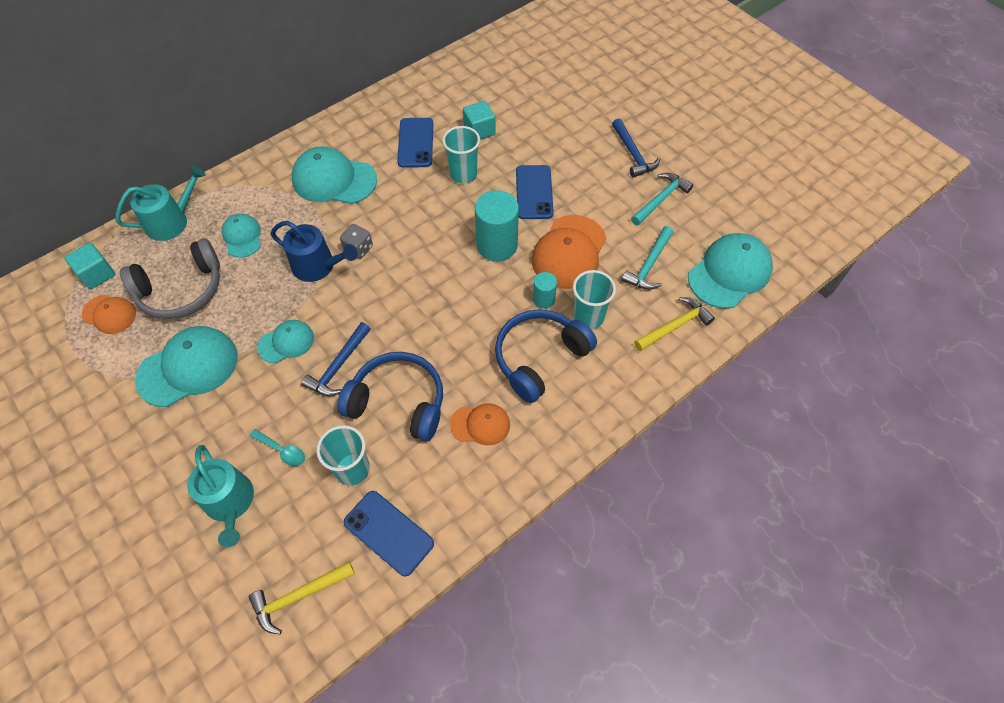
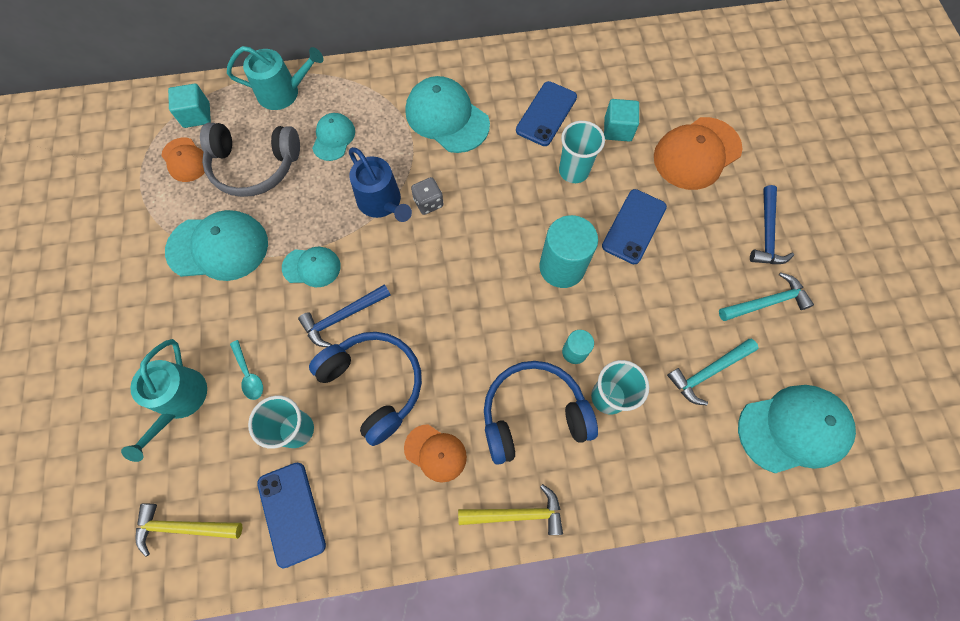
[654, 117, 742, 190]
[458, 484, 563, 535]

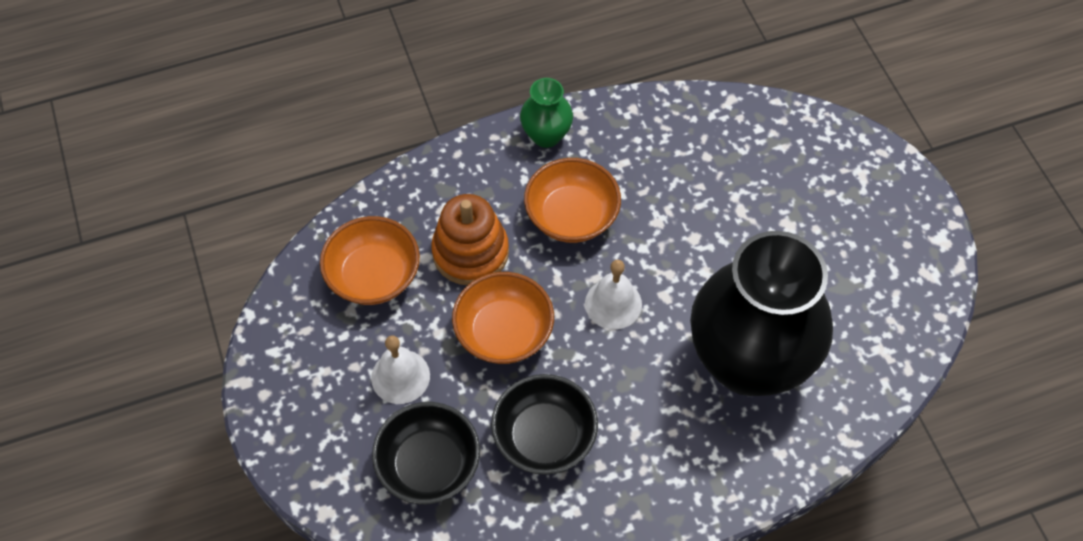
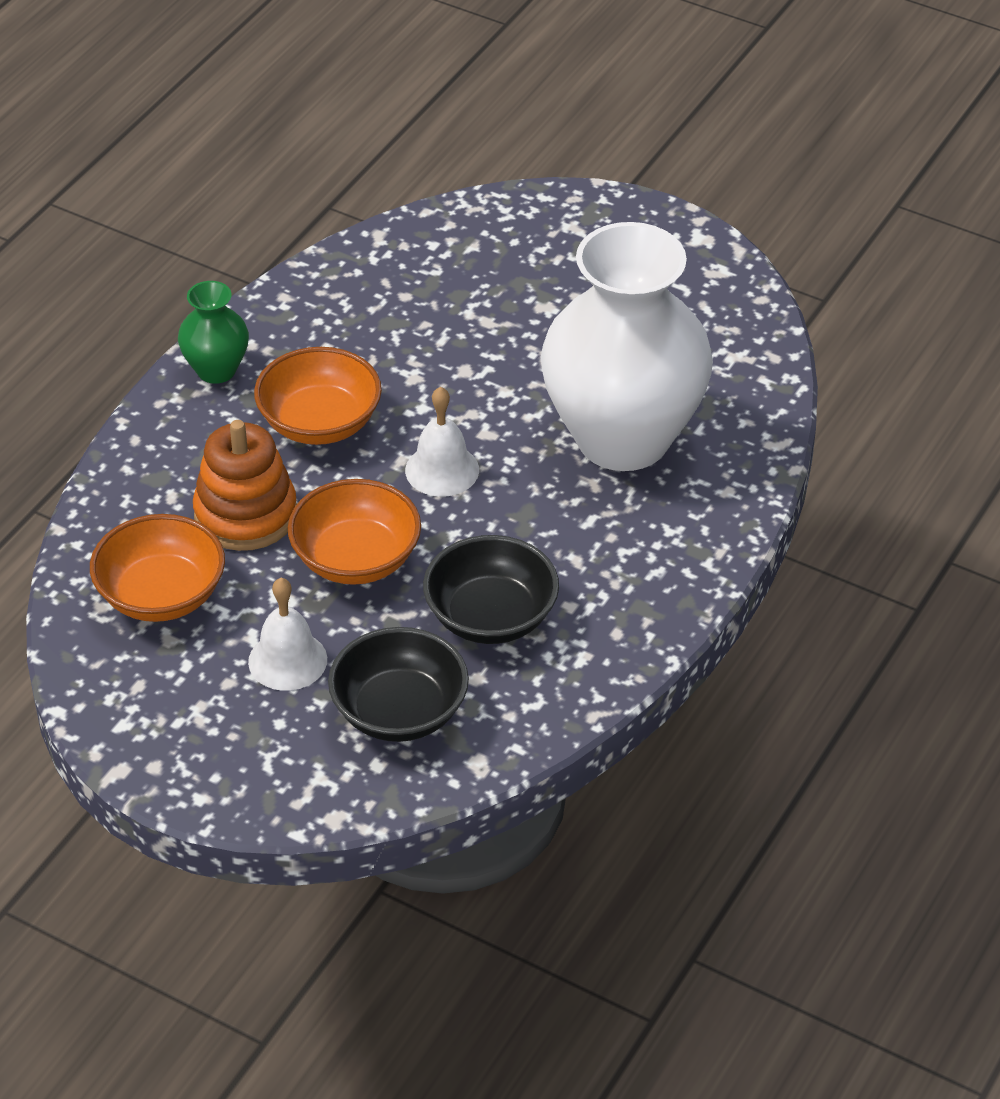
[541, 222, 713, 471]

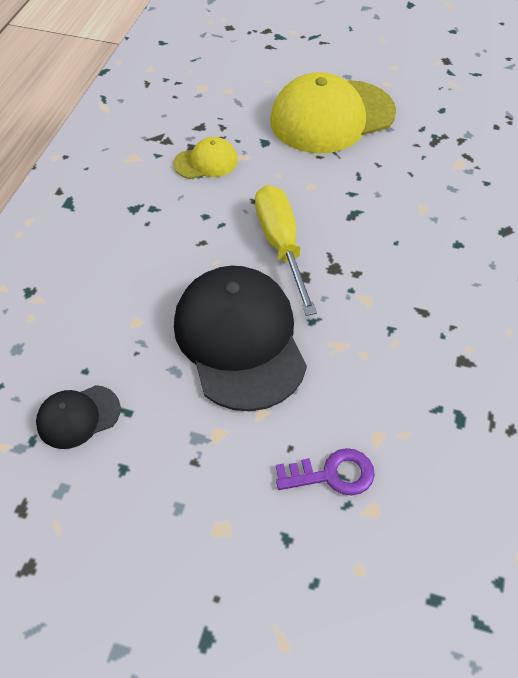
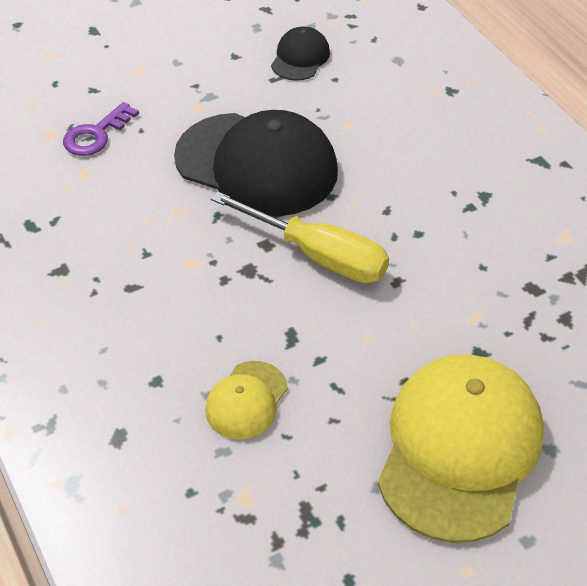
[205, 361, 288, 440]

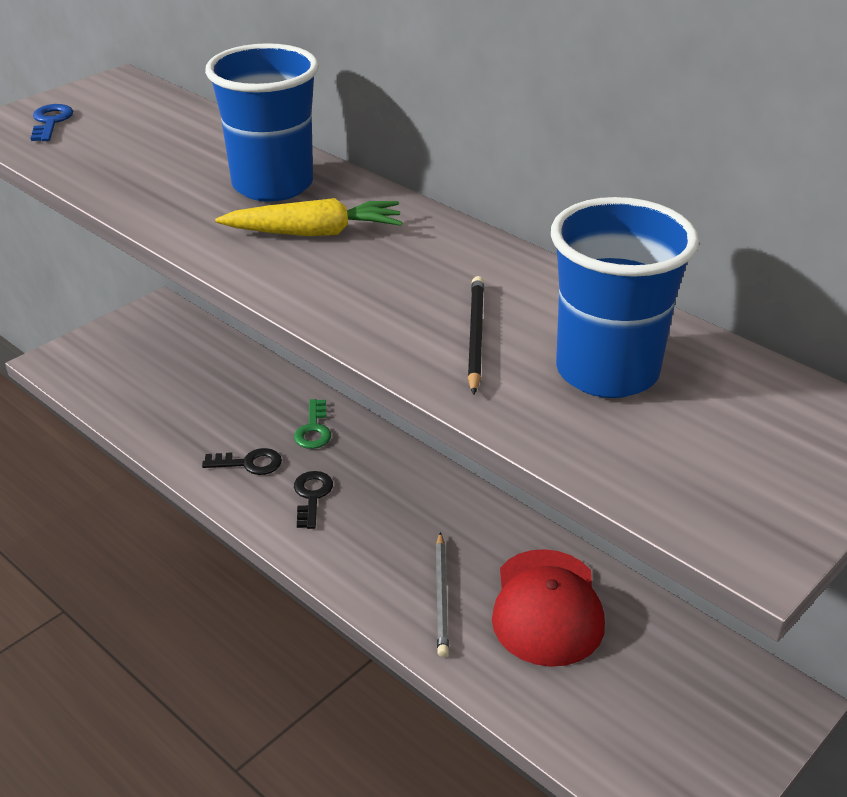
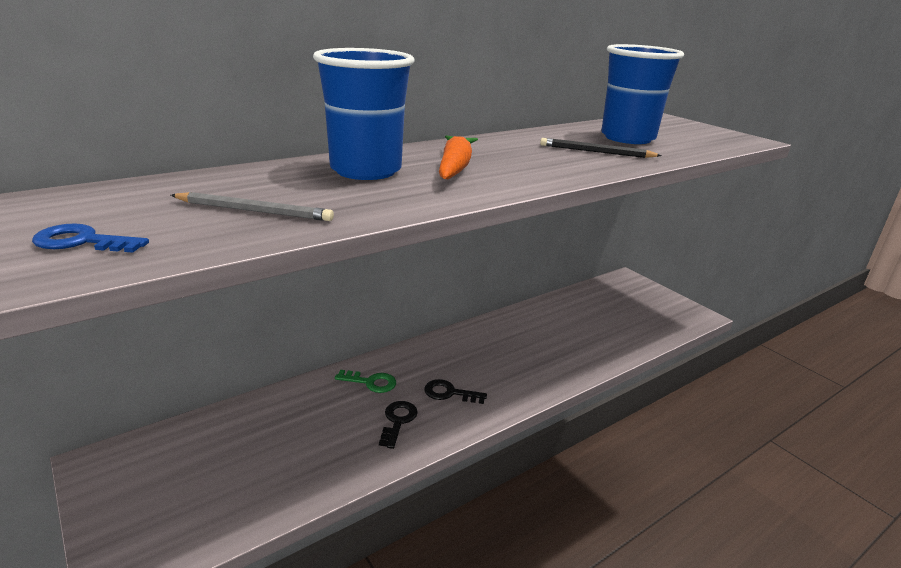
[492, 549, 605, 667] (first image)
[171, 192, 334, 221]
[439, 136, 478, 179]

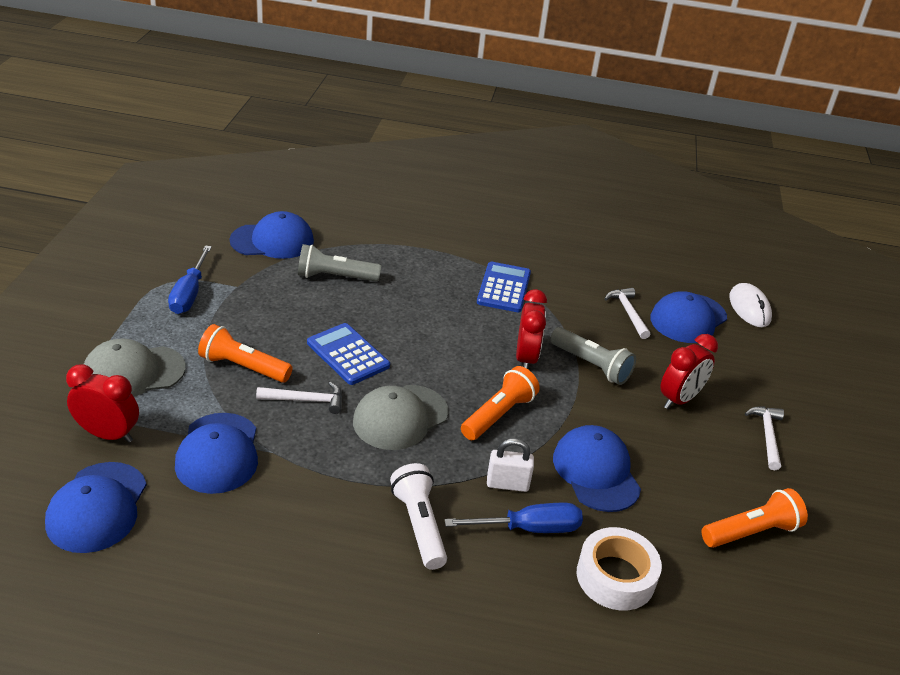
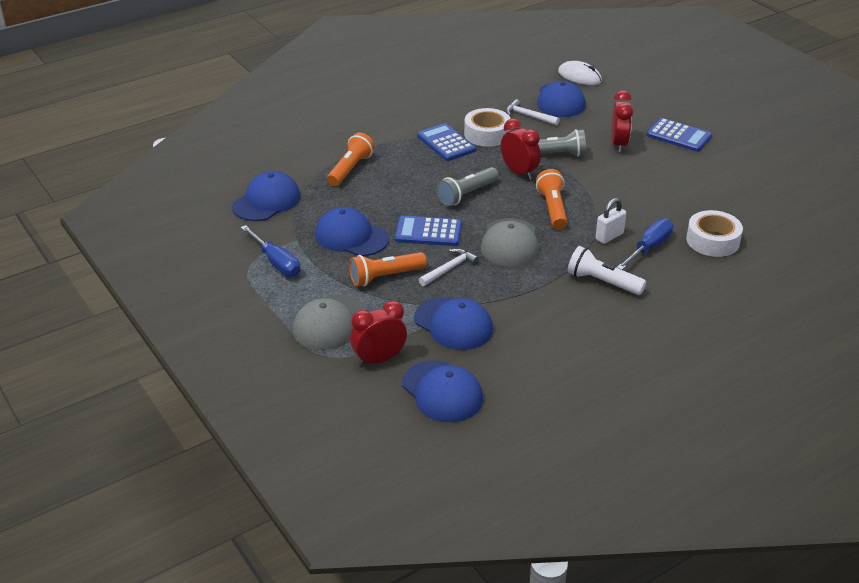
[464, 108, 511, 147]
[436, 167, 499, 206]
[315, 207, 389, 256]
[327, 132, 375, 186]
[647, 118, 712, 152]

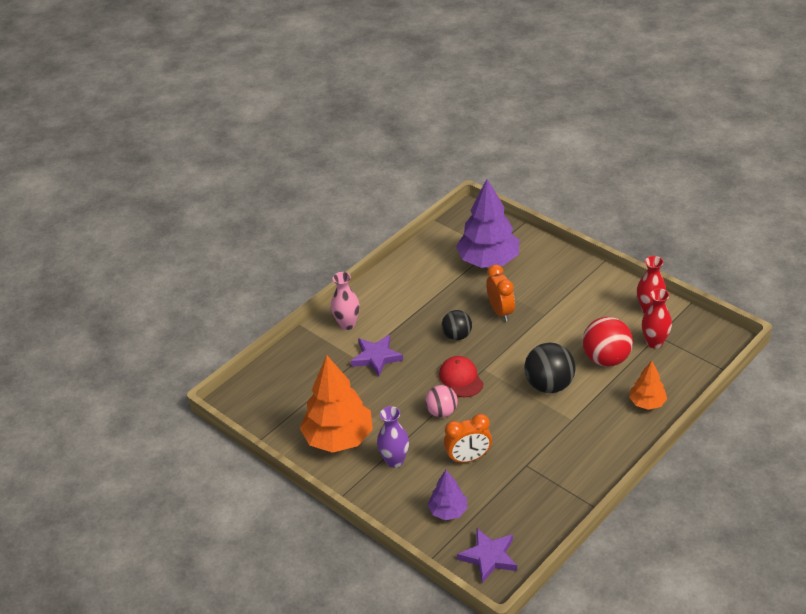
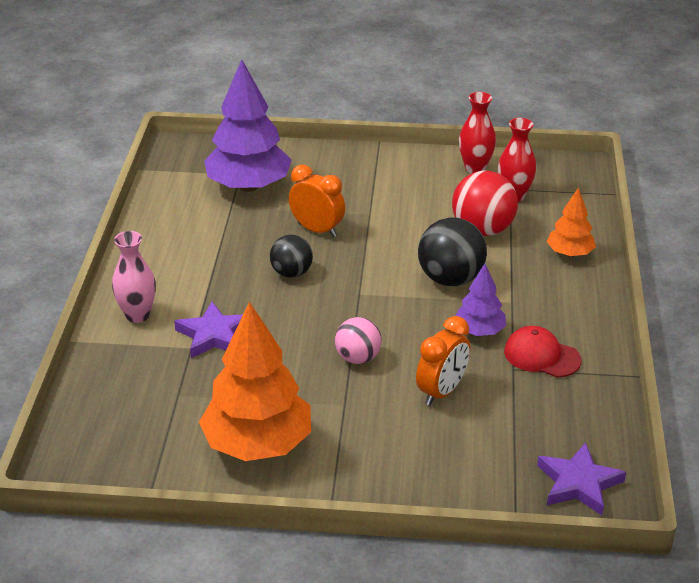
[377, 406, 409, 468] (first image)
[455, 264, 506, 336]
[504, 326, 581, 378]

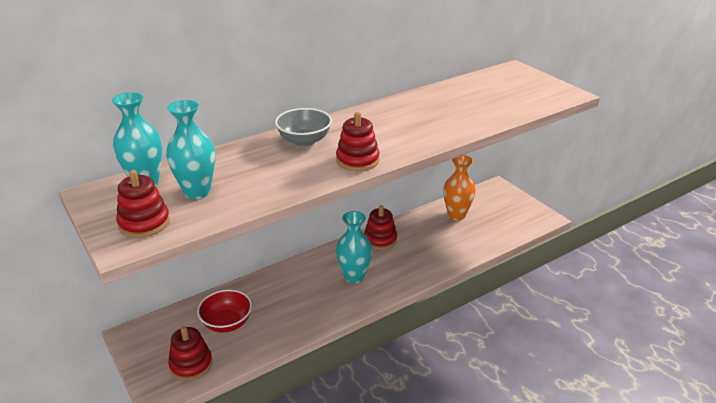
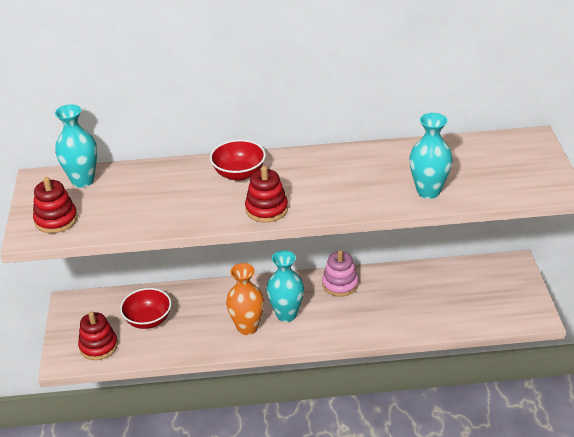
[410, 113, 453, 199]
[226, 263, 264, 335]
[210, 140, 266, 181]
[322, 250, 358, 297]

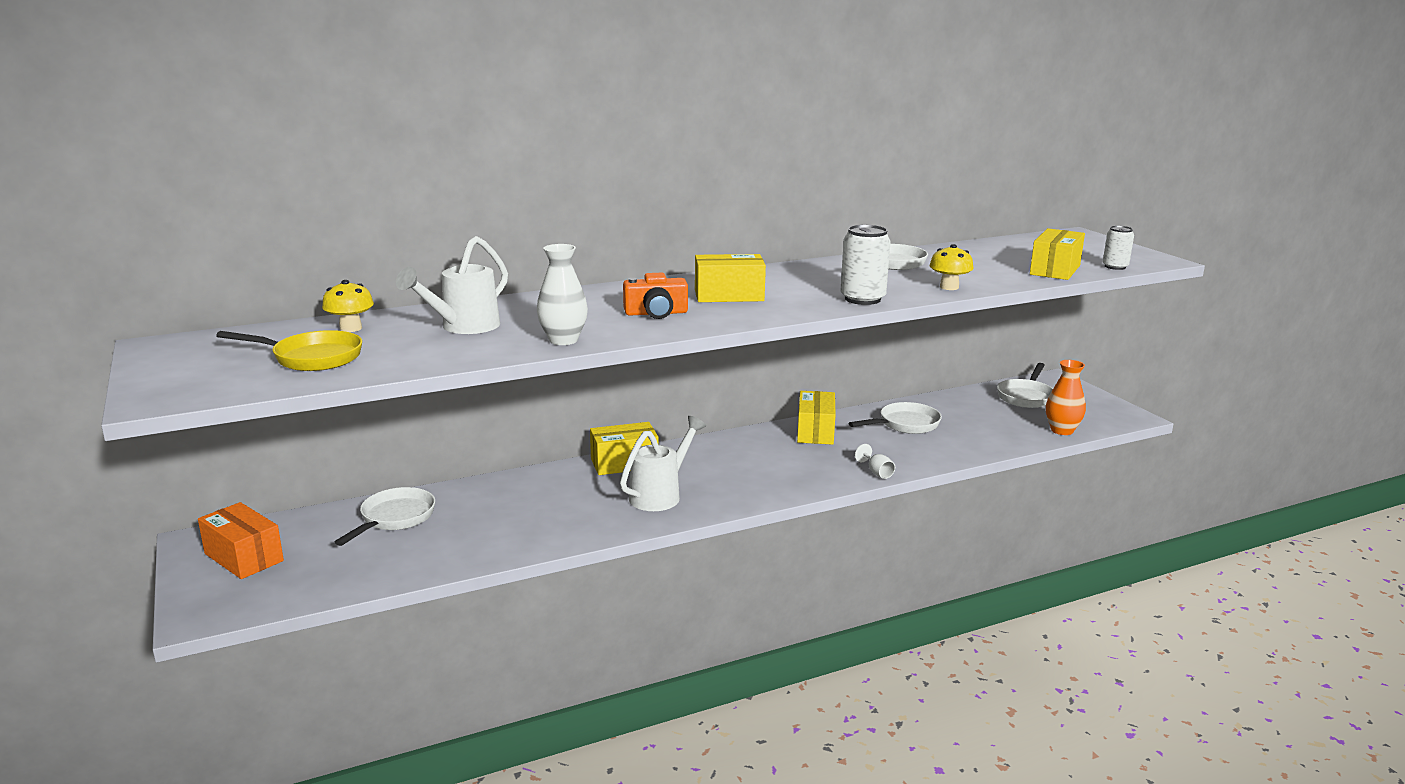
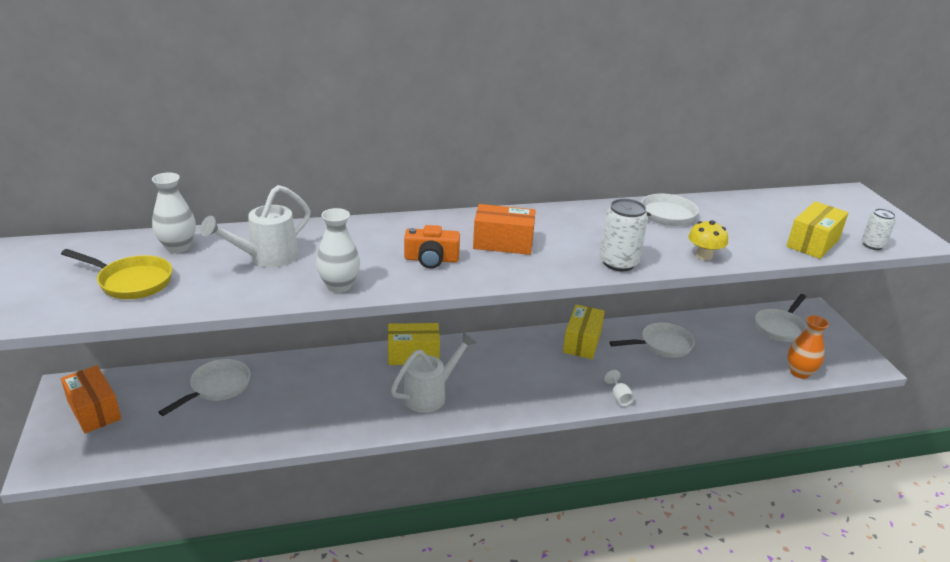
[152, 173, 196, 253]
[473, 204, 536, 255]

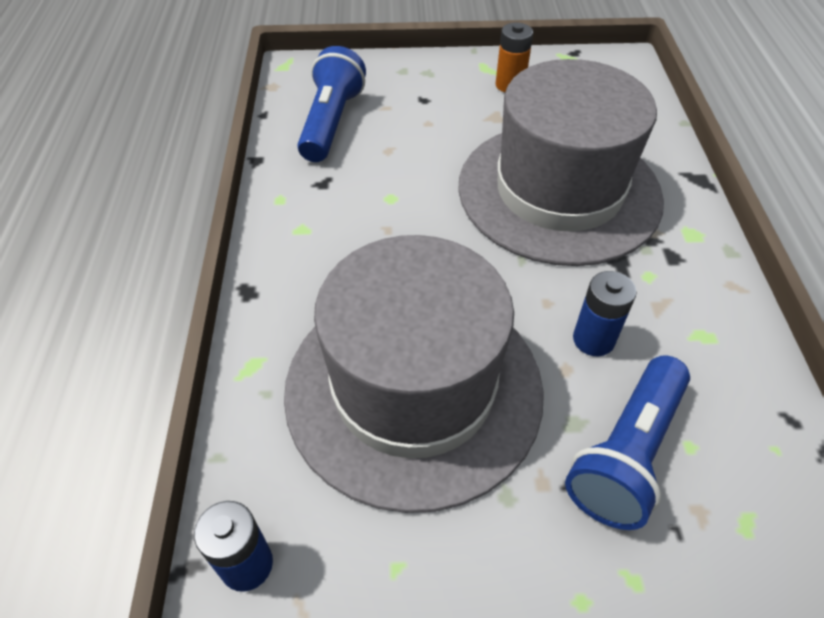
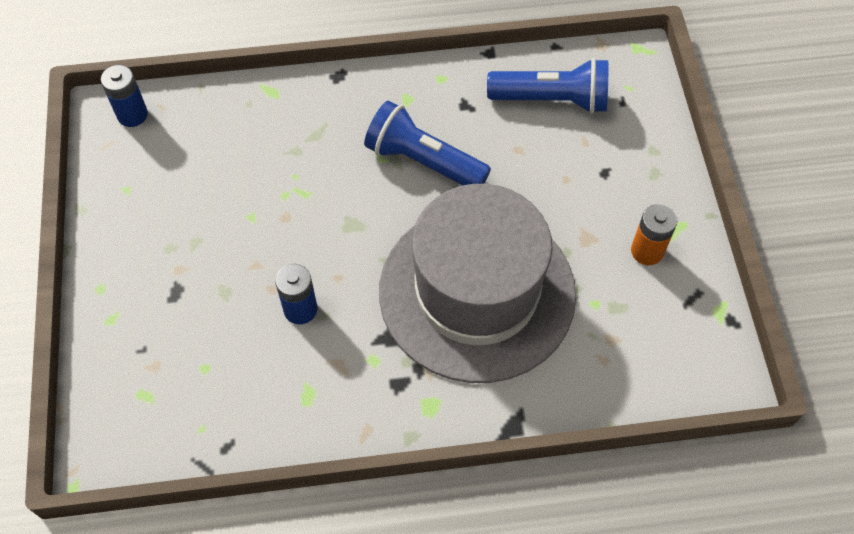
[284, 235, 544, 513] (first image)
[364, 100, 491, 185]

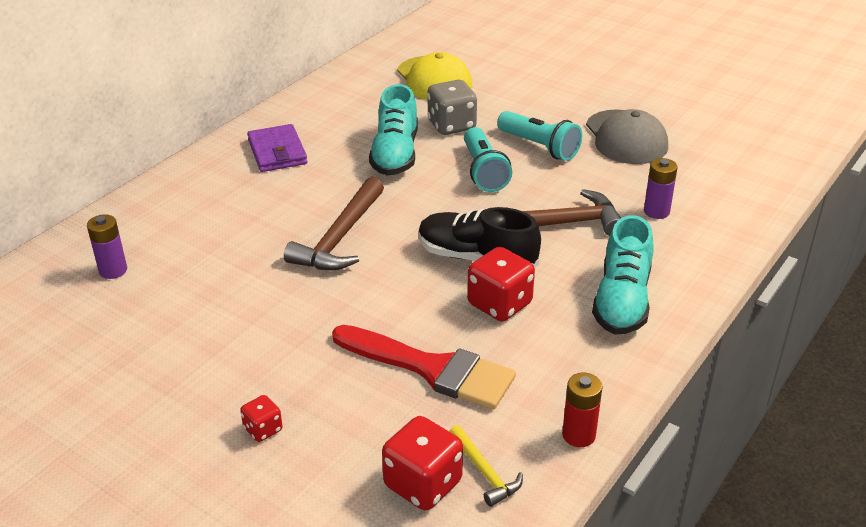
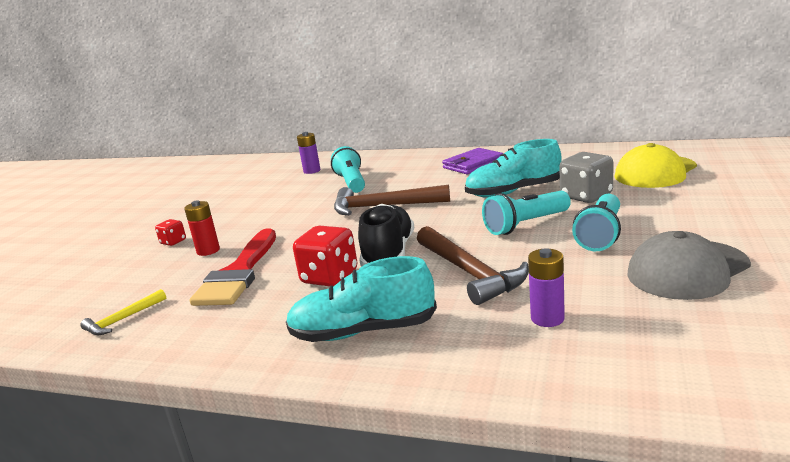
[382, 416, 463, 510] (first image)
[331, 146, 365, 193]
[184, 200, 220, 256]

